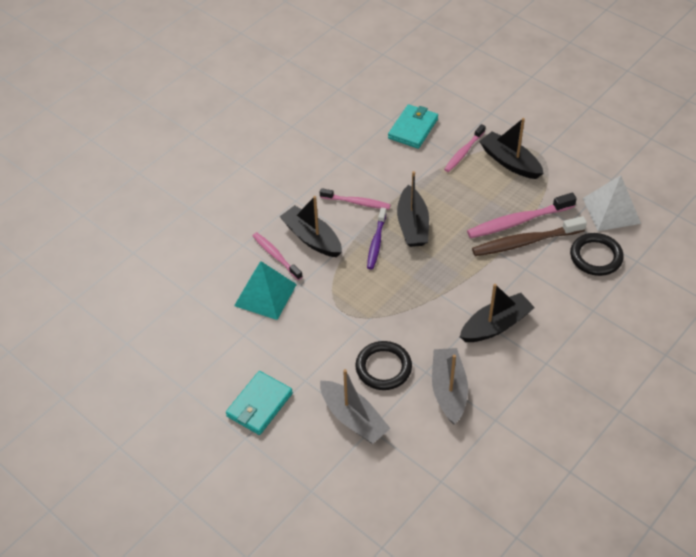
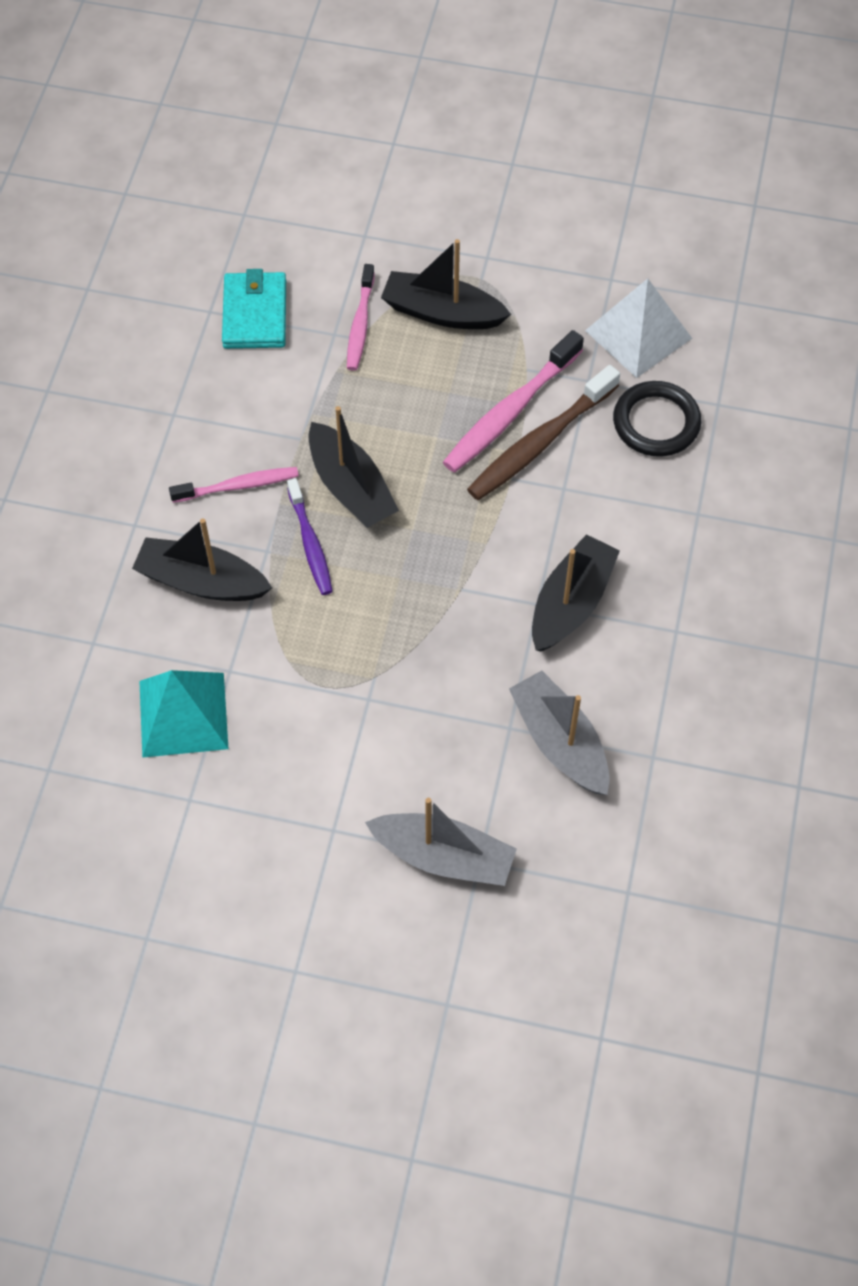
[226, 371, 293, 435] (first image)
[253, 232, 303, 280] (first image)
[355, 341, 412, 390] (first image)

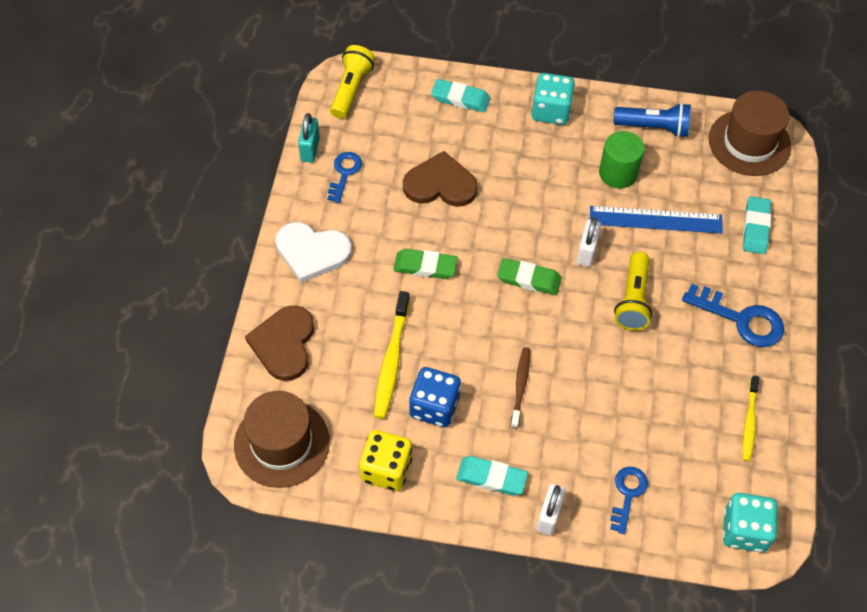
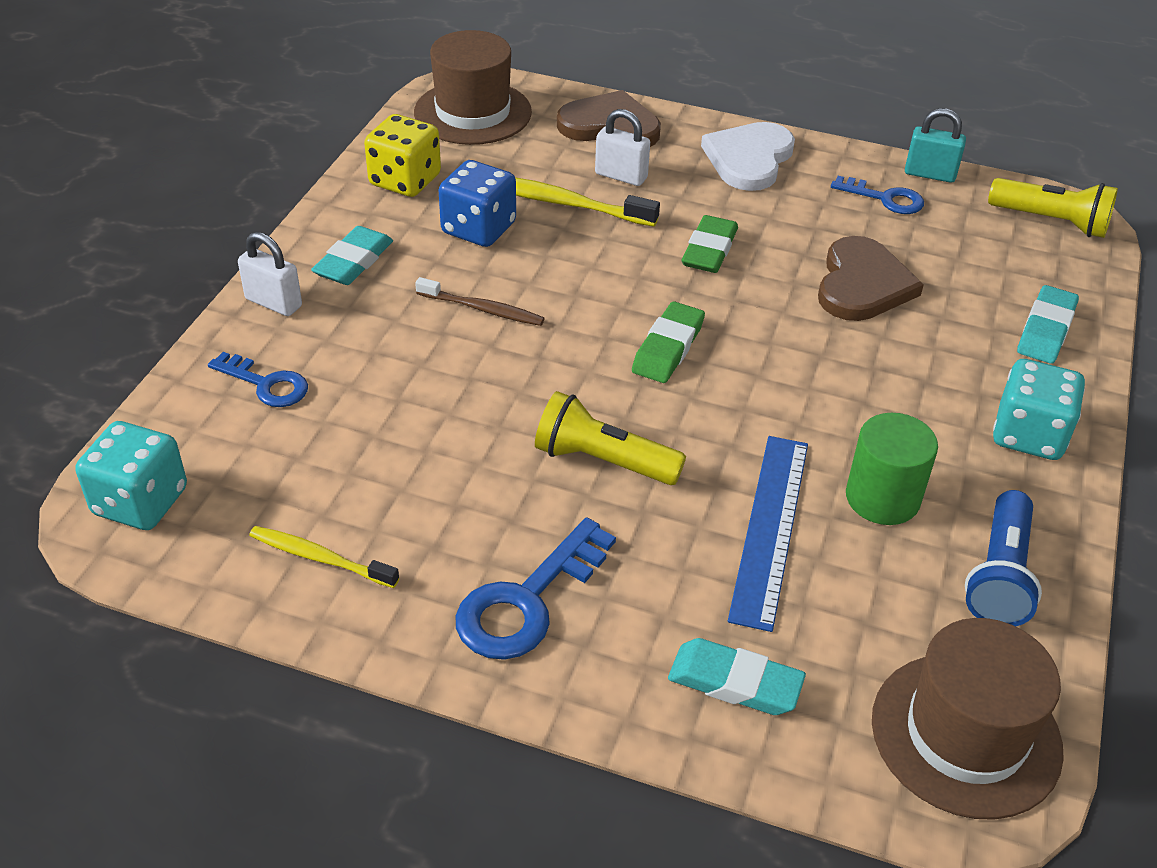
[595, 109, 650, 186]

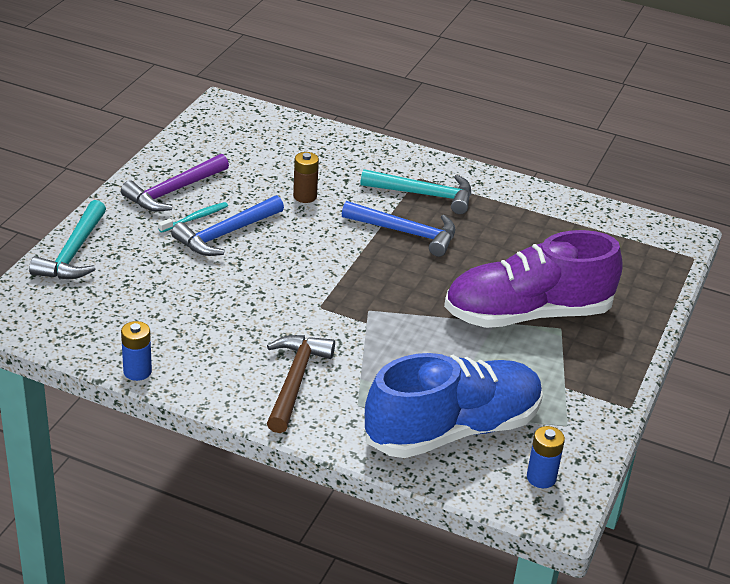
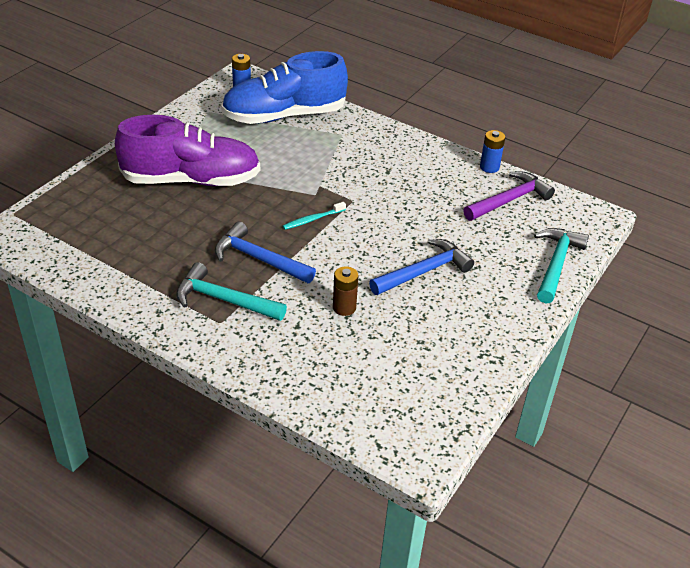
[267, 335, 335, 433] (first image)
[463, 171, 555, 221]
[283, 202, 346, 230]

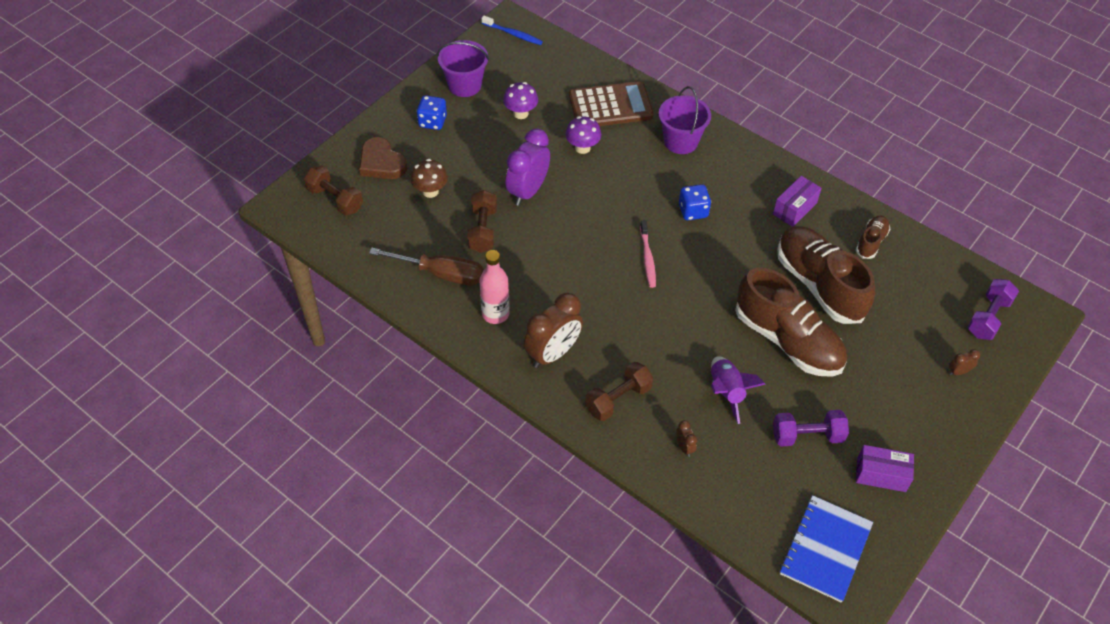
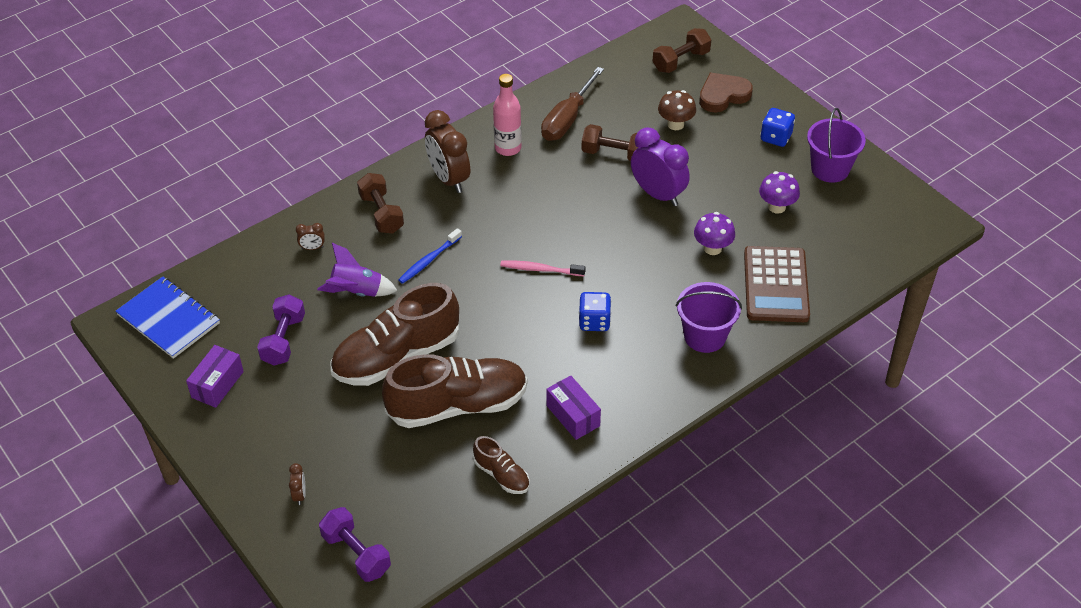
[398, 228, 462, 284]

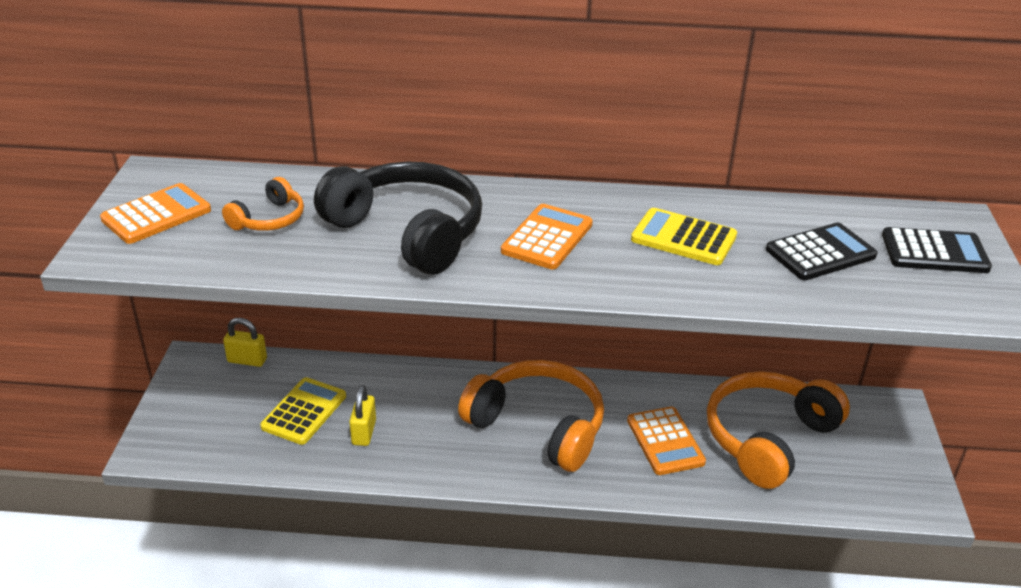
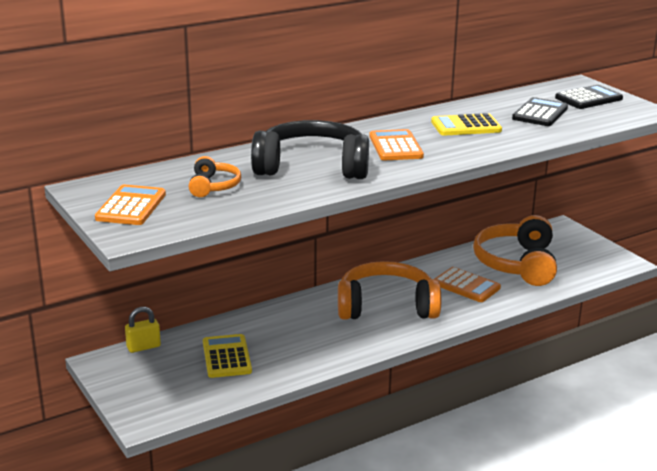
[349, 385, 376, 446] (first image)

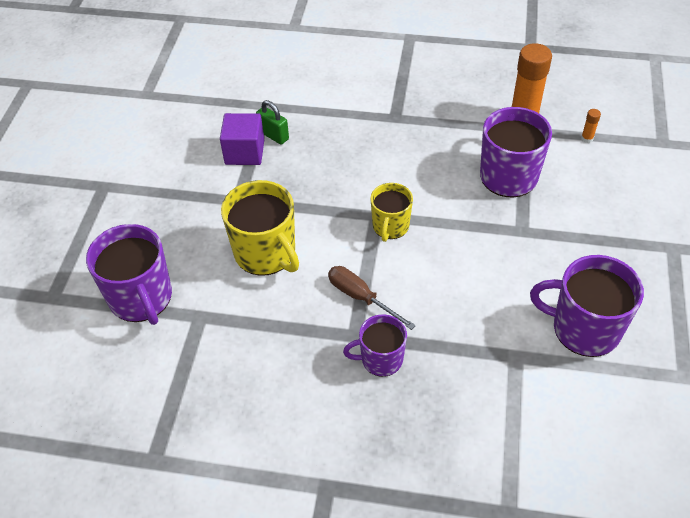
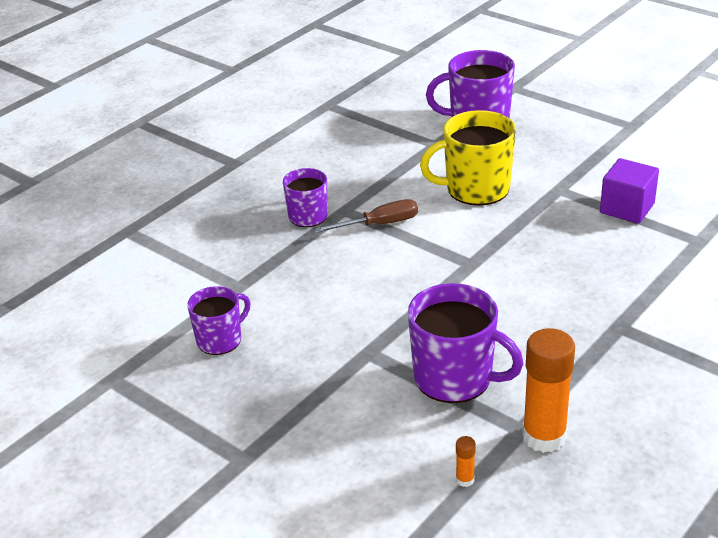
[256, 100, 289, 145] (first image)
[370, 183, 413, 242] (first image)
[187, 286, 250, 355]

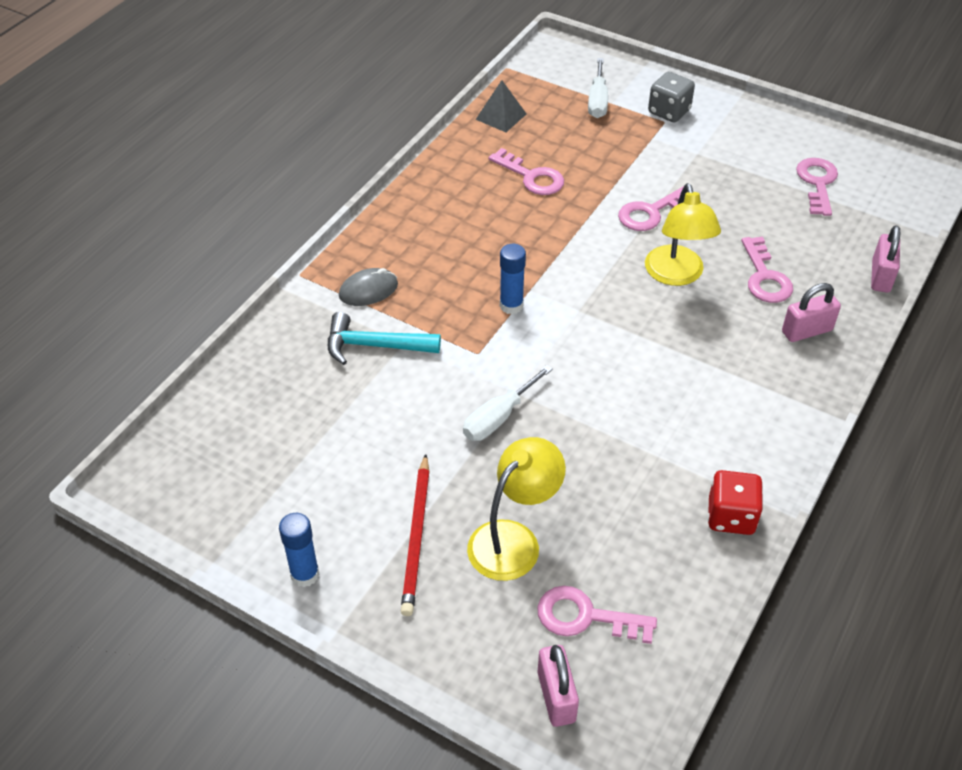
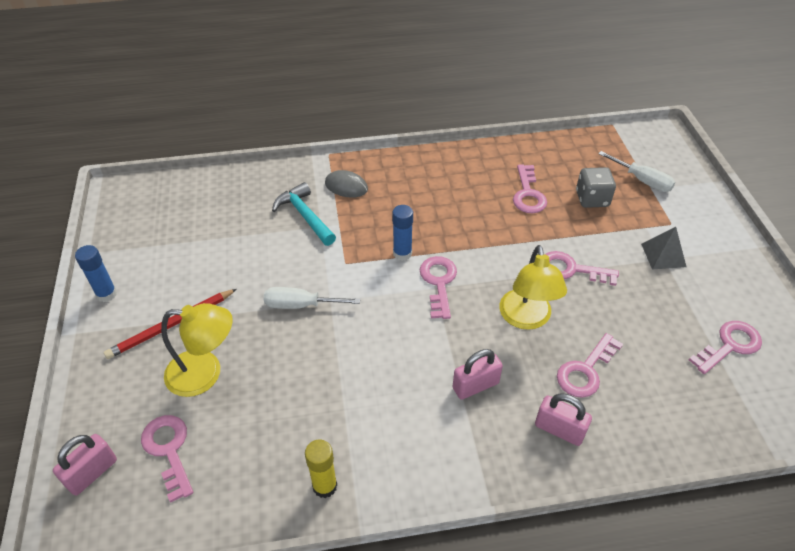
[420, 256, 457, 319]
[641, 227, 686, 269]
[576, 167, 616, 208]
[453, 349, 503, 400]
[305, 439, 337, 498]
[598, 151, 675, 192]
[499, 245, 567, 330]

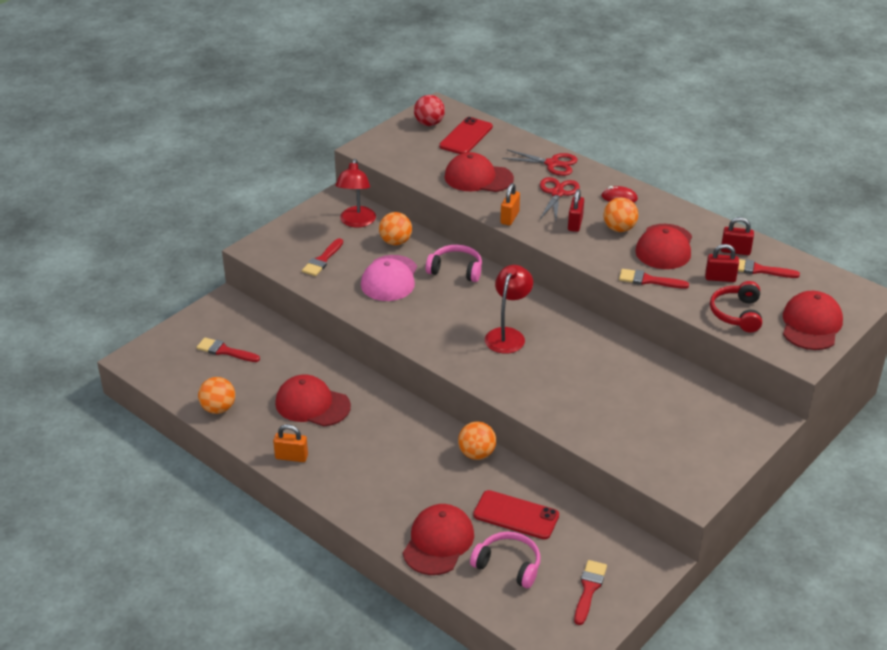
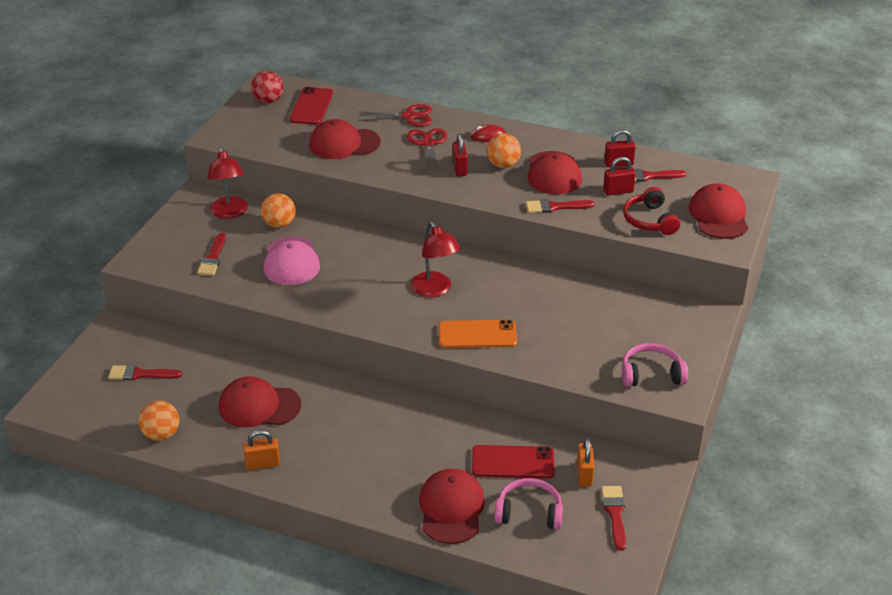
[458, 422, 496, 460] (first image)
[439, 320, 517, 348]
[622, 343, 688, 387]
[577, 438, 595, 487]
[411, 222, 461, 298]

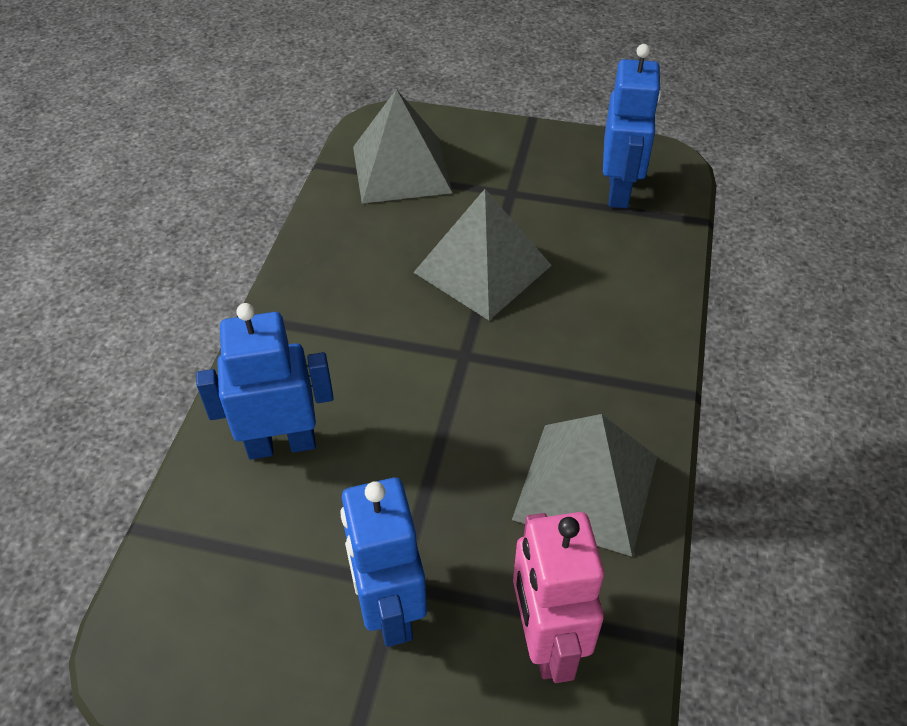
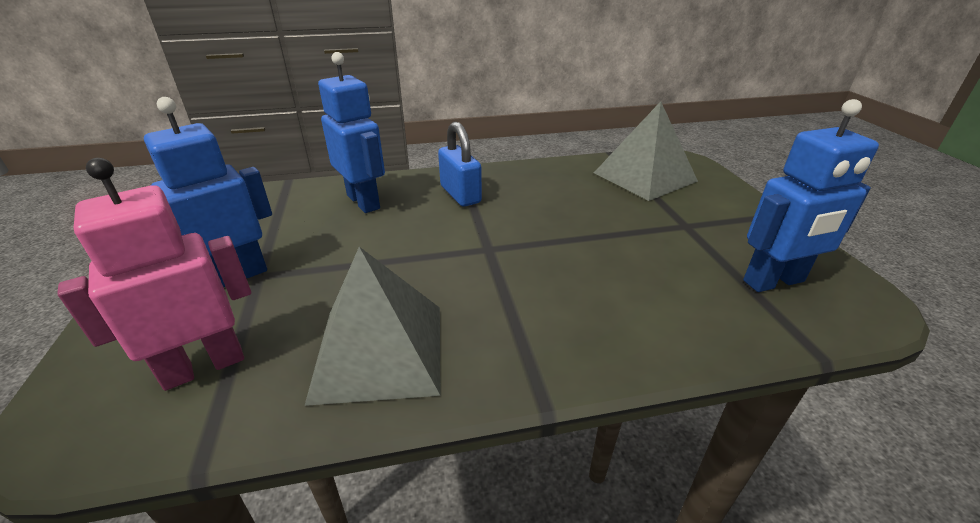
[413, 189, 552, 320] (first image)
[438, 122, 482, 207]

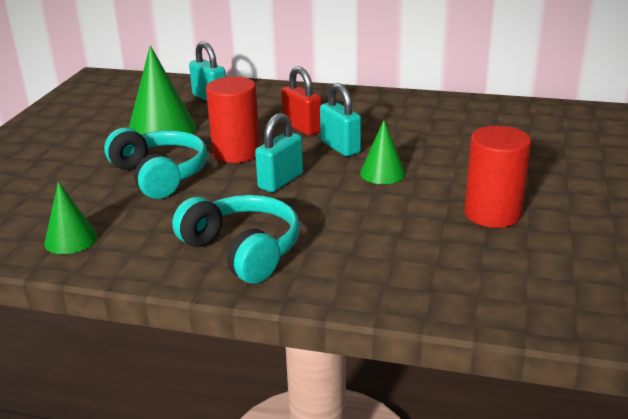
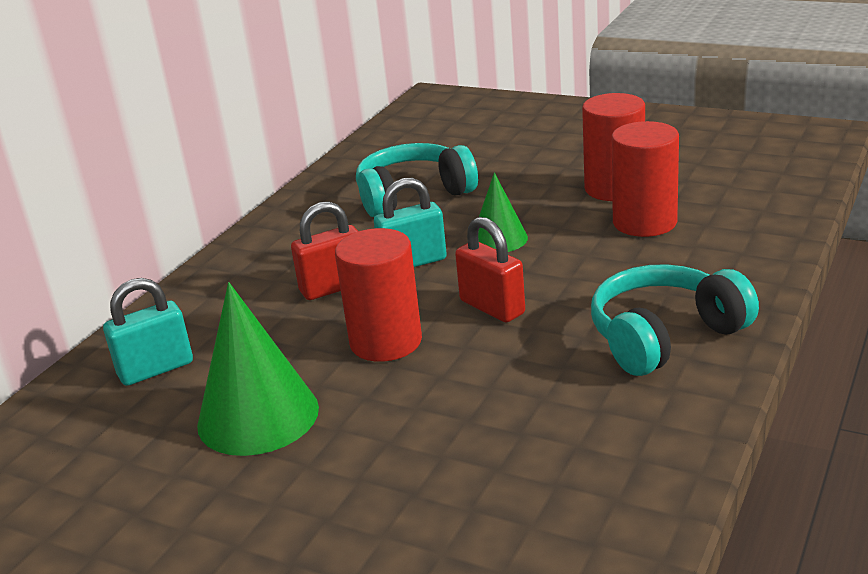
[44, 181, 98, 254] (first image)
[612, 121, 679, 237]
[356, 143, 478, 217]
[455, 217, 525, 322]

